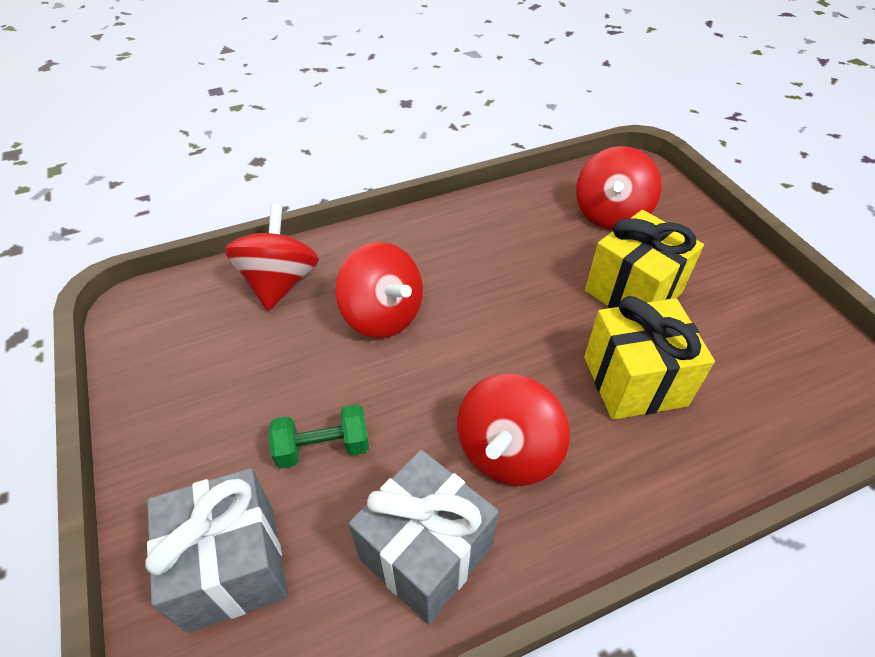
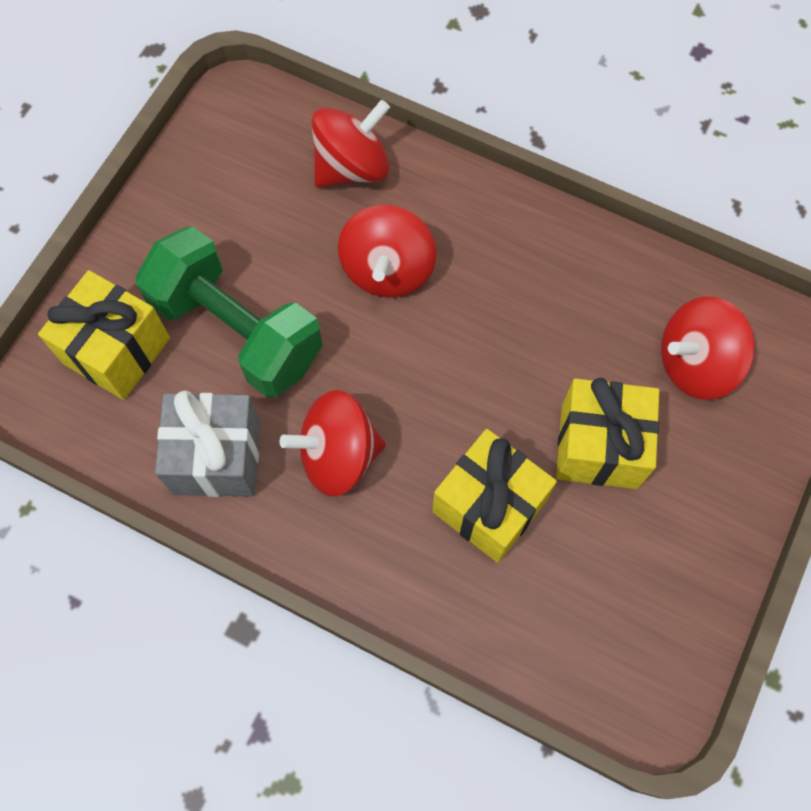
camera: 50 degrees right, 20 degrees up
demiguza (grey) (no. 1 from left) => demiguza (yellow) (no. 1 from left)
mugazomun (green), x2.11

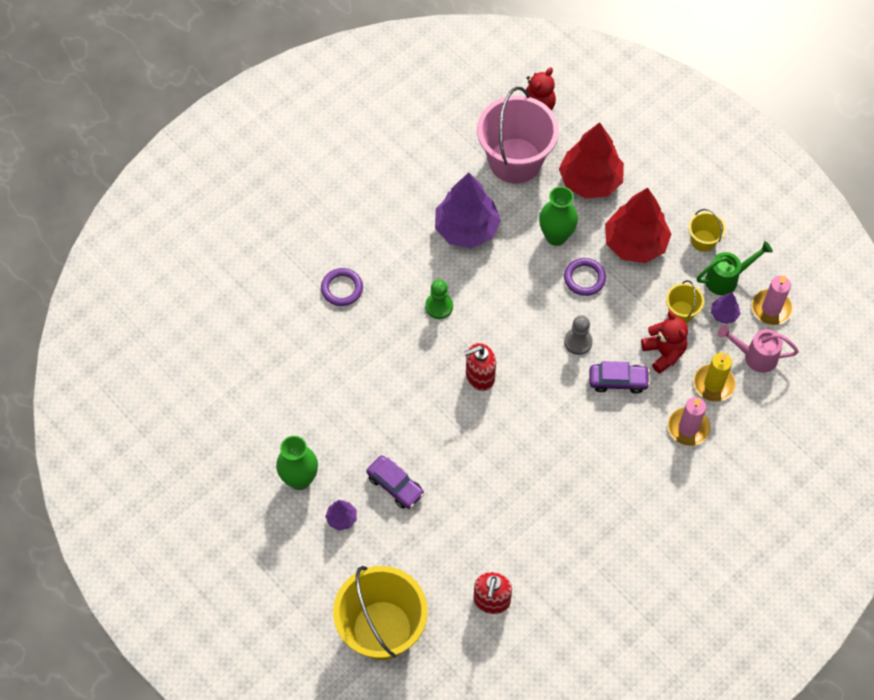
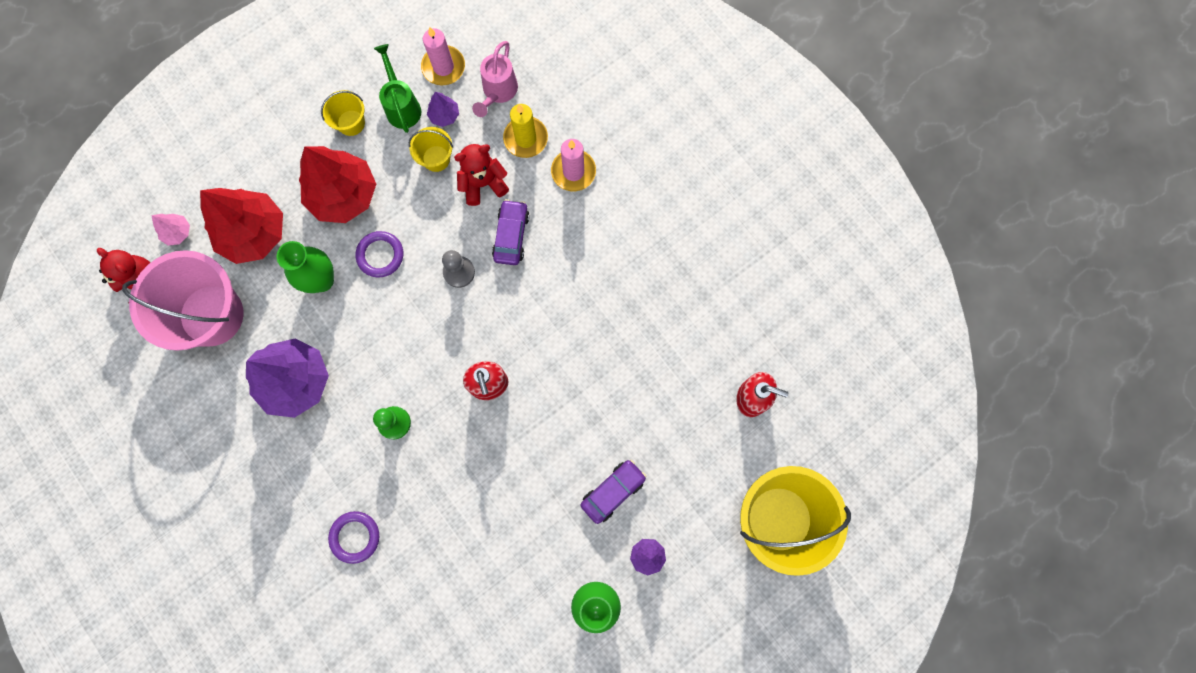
camera: 85 degrees left, 15 degrees up
nothing => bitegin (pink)

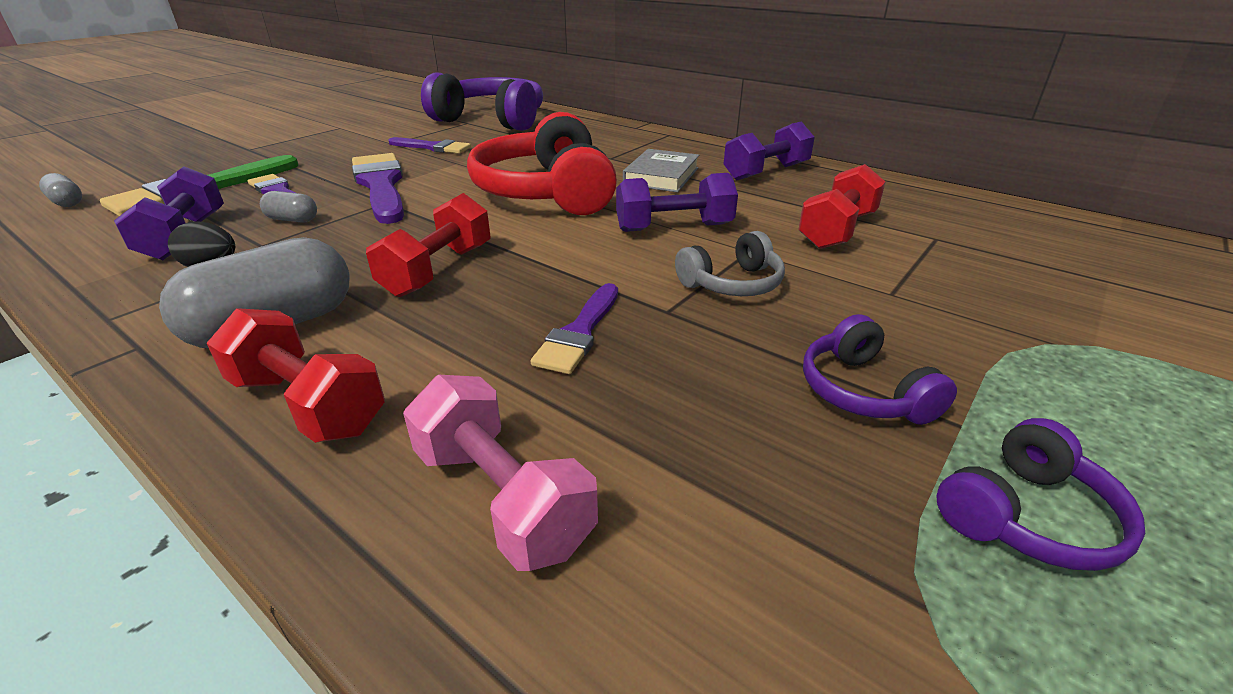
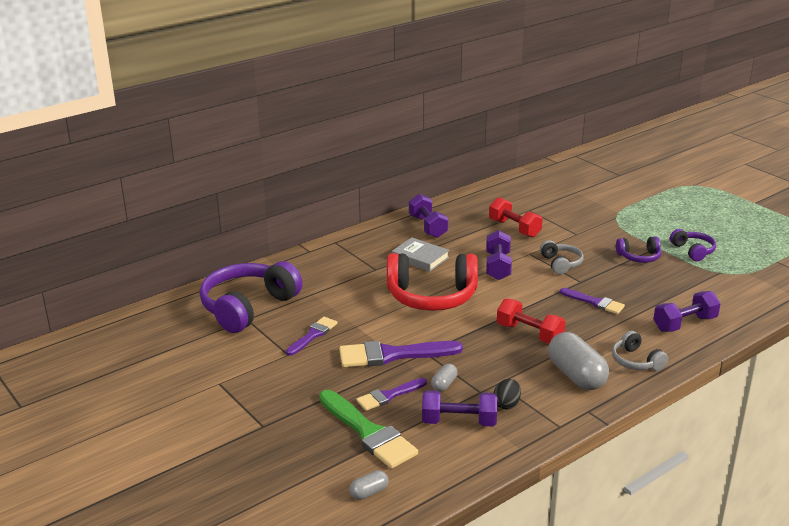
camera: 75 degrees left, 5 degrees down
mugazomun (red) (no. 1 from left) => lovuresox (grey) (no. 2 from left)
mugazomun (pink) => mugazomun (purple) (no. 4 from left)

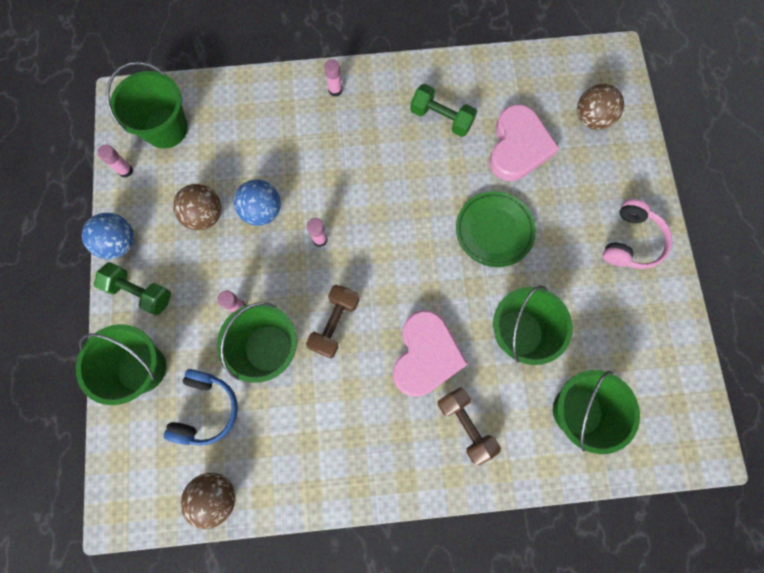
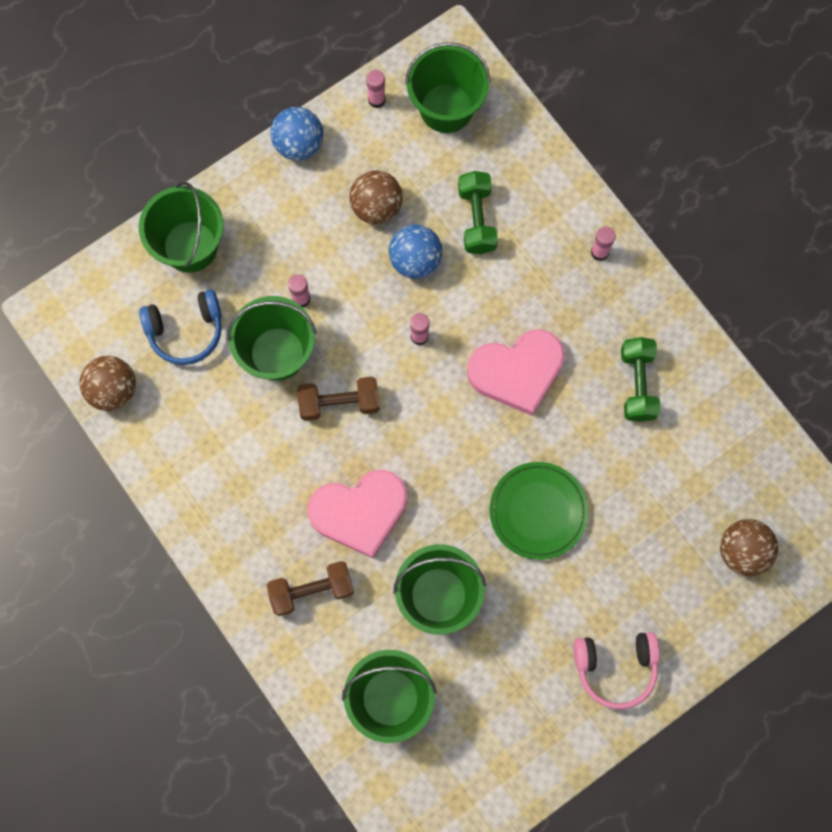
camera: 60 degrees right, 0 degrees up
mugazomun (green) (no. 1 from left), shifted
mugazomun (brown) (no. 2 from left in the first image) => mugazomun (brown) (no. 1 from left), 45 degrees clockwise
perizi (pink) (no. 2 from left), shifted

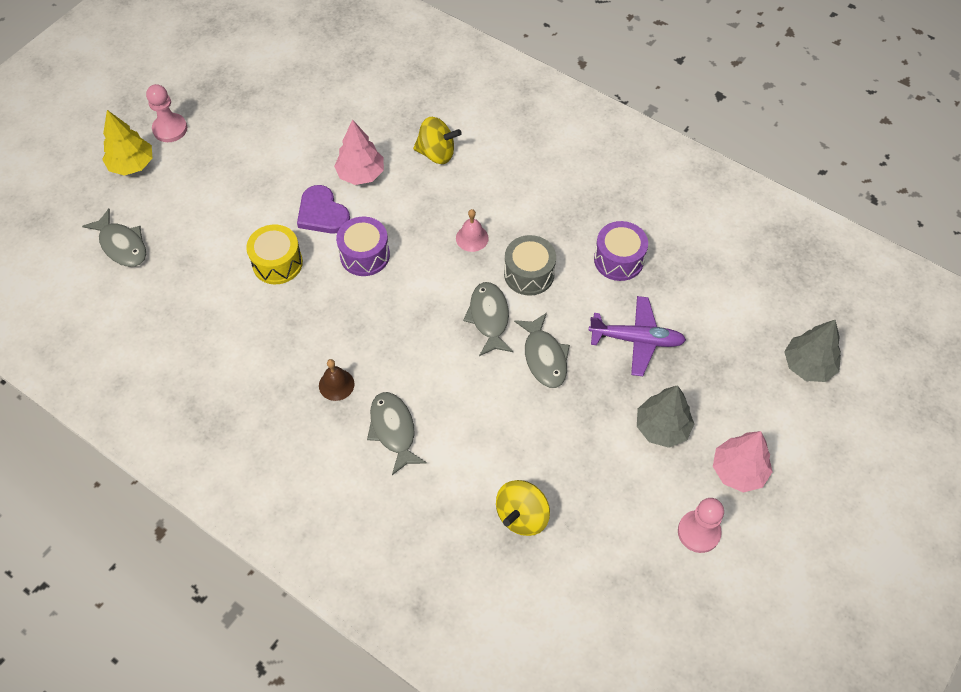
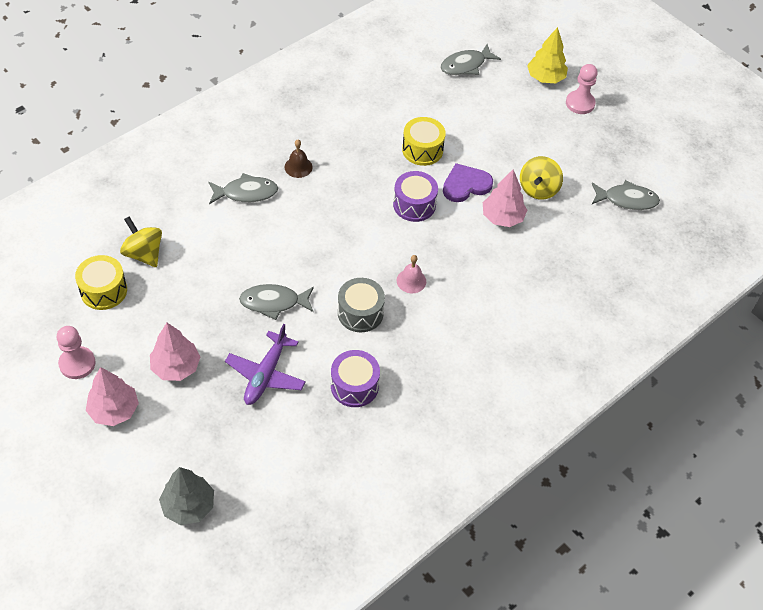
camera: 100 degrees right, 5 degrees down
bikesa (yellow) (no. 1 from left in the first image) => bikesa (yellow) (no. 2 from left), shifted
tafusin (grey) (no. 3 from left in the first image) => tafusin (grey) (no. 4 from left), shifted
bitegin (grey) (no. 1 from left) => bitegin (pink) (no. 2 from left)
nothing => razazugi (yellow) (no. 1 from left)

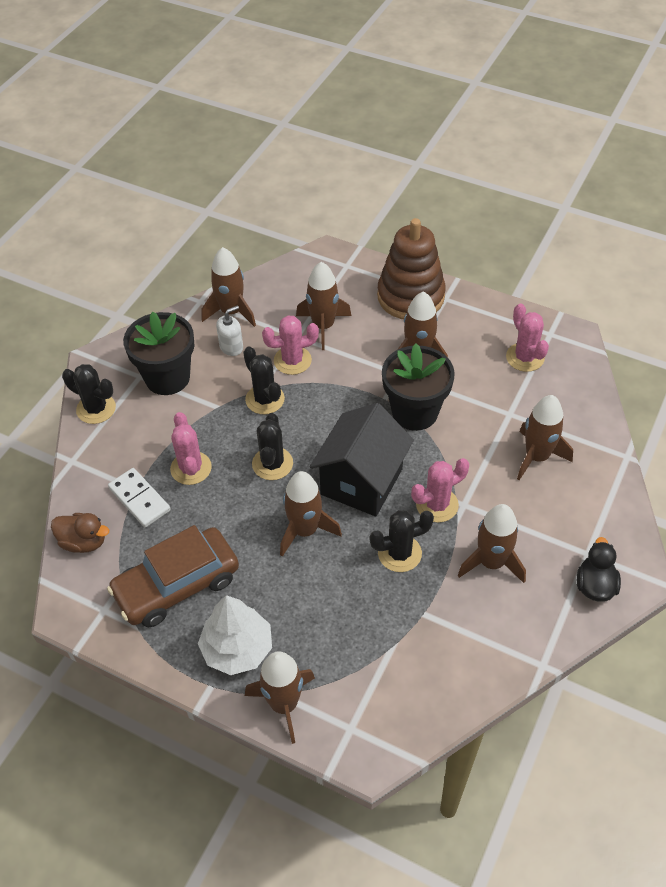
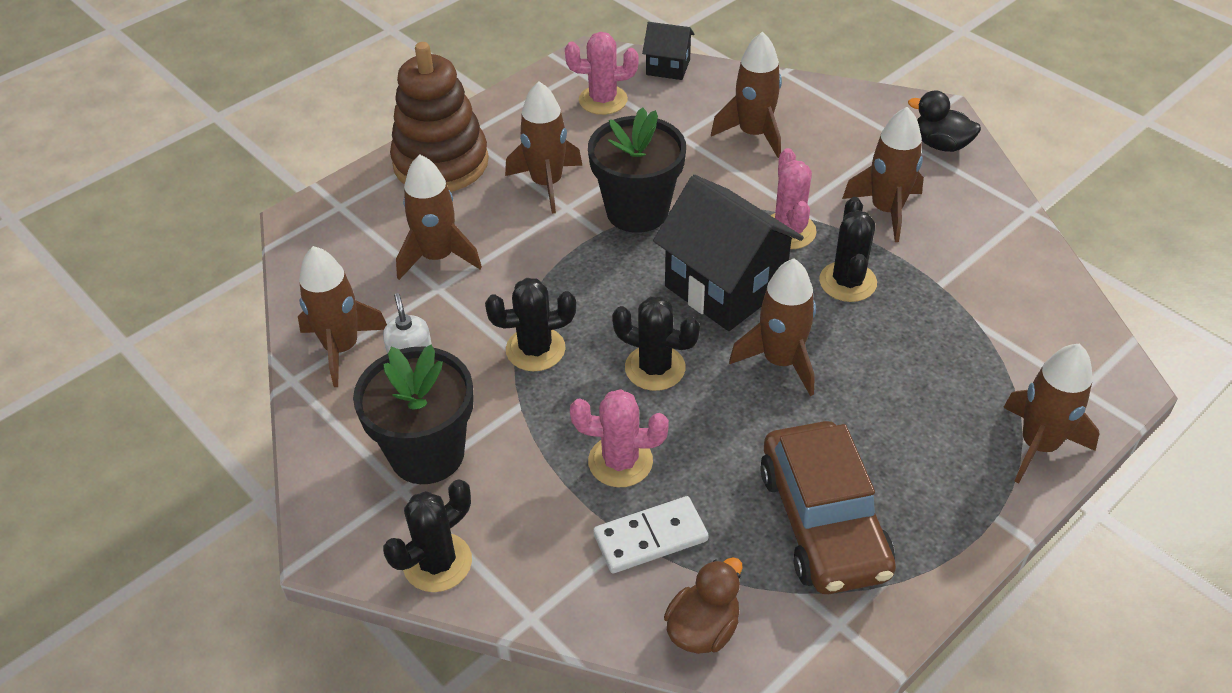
camera: 70 degrees left, 5 degrees down
bitegin (white) => nothing
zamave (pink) (no. 2 from left) => nothing
nothing => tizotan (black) (no. 1 from left)

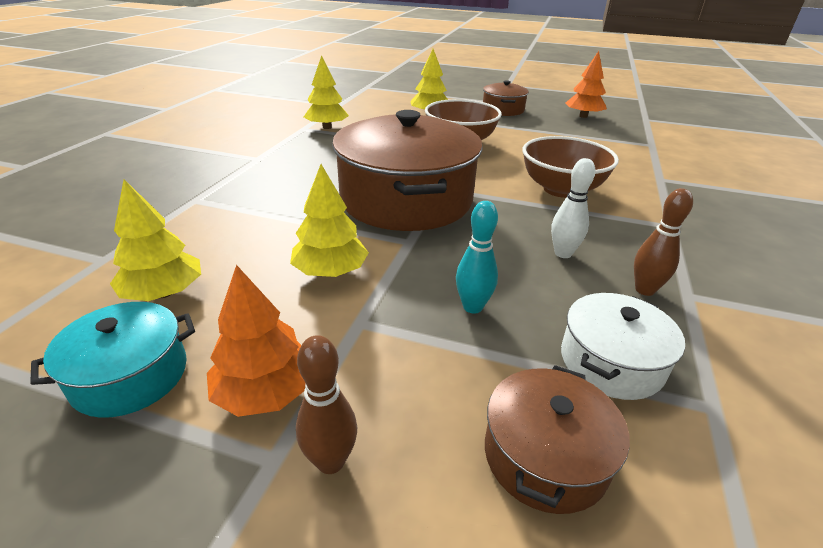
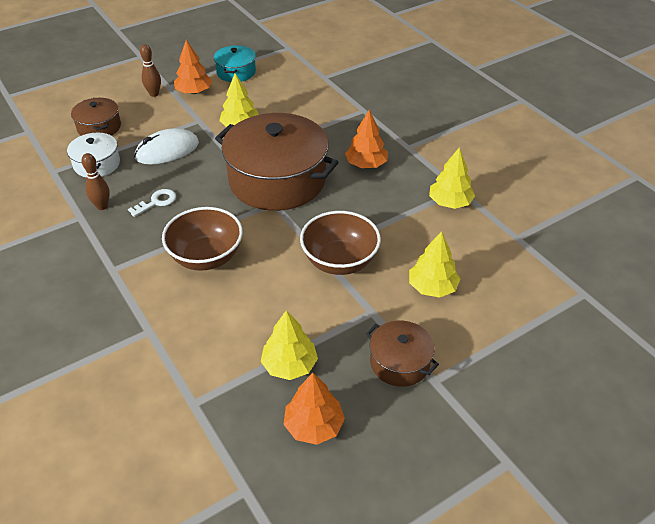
camera: 130 degrees right, 10 degrees up
bitegin (yellow) (no. 1 from left in the first image) => bitegin (yellow) (no. 2 from left), shifted
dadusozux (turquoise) => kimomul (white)
dadusozux (white) => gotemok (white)
nothing => bitegin (orange) (no. 3 from left)

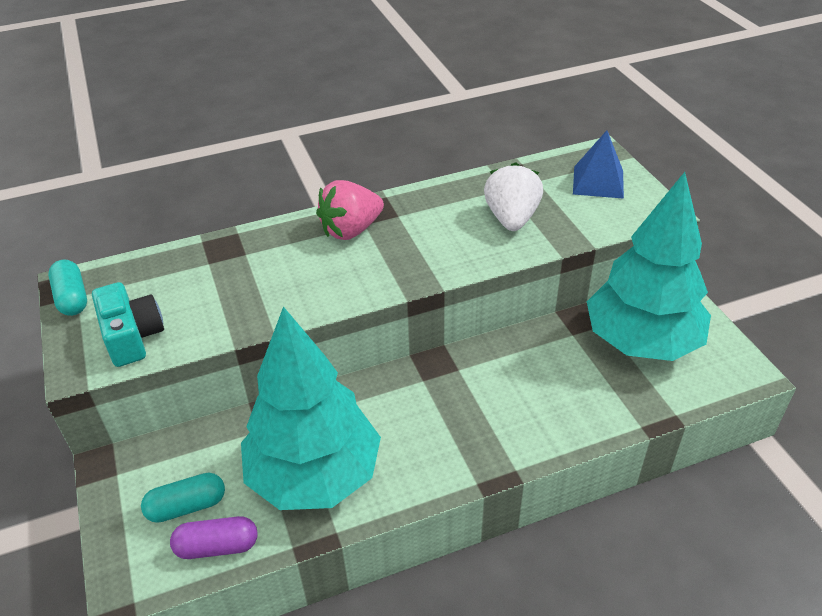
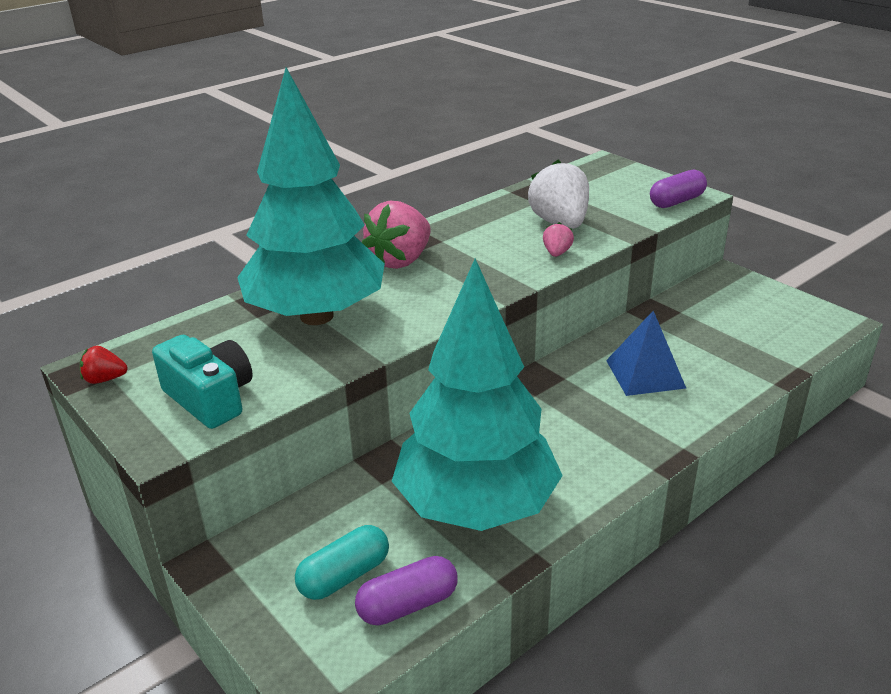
camera: 20 degrees left, 10 degrees down
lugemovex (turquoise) (no. 1 from left) => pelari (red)
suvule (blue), shifted
bitegin (turquoise) (no. 2 from left in the first image) => bitegin (turquoise) (no. 1 from left), shifted
nothing => pelari (pink) (no. 2 from left)
nothing => lugemovex (purple) (no. 2 from left)

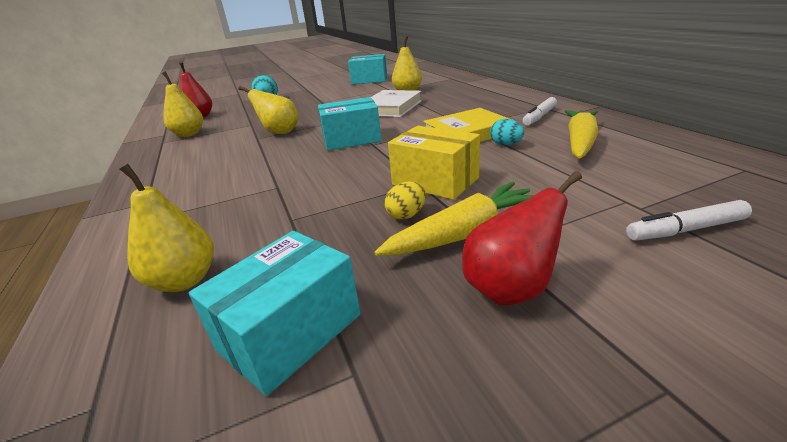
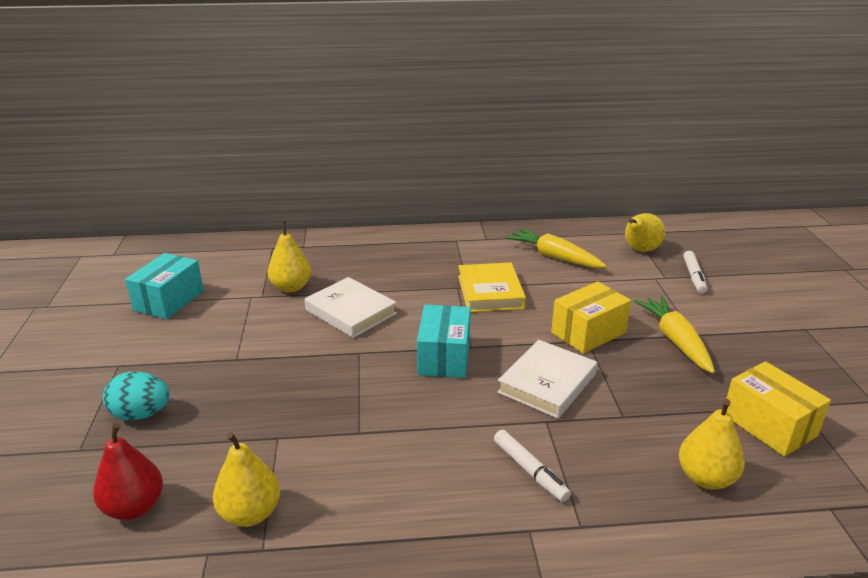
camera: 75 degrees left, 0 degrees up
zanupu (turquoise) (no. 1 from left) => zanupu (yellow) (no. 2 from left)
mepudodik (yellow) (no. 3 from left), shifted
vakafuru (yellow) => nothing
mepudodik (red) (no. 2 from left) => nothing
vakafuru (turquoise) (no. 2 from left) => nothing
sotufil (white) (no. 1 from left), shifted
nothing => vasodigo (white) (no. 2 from left)

